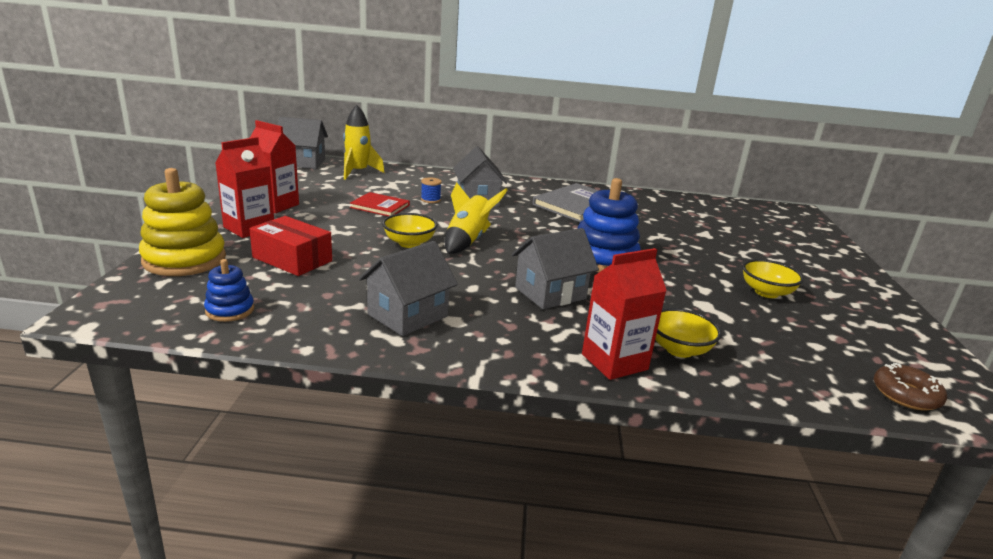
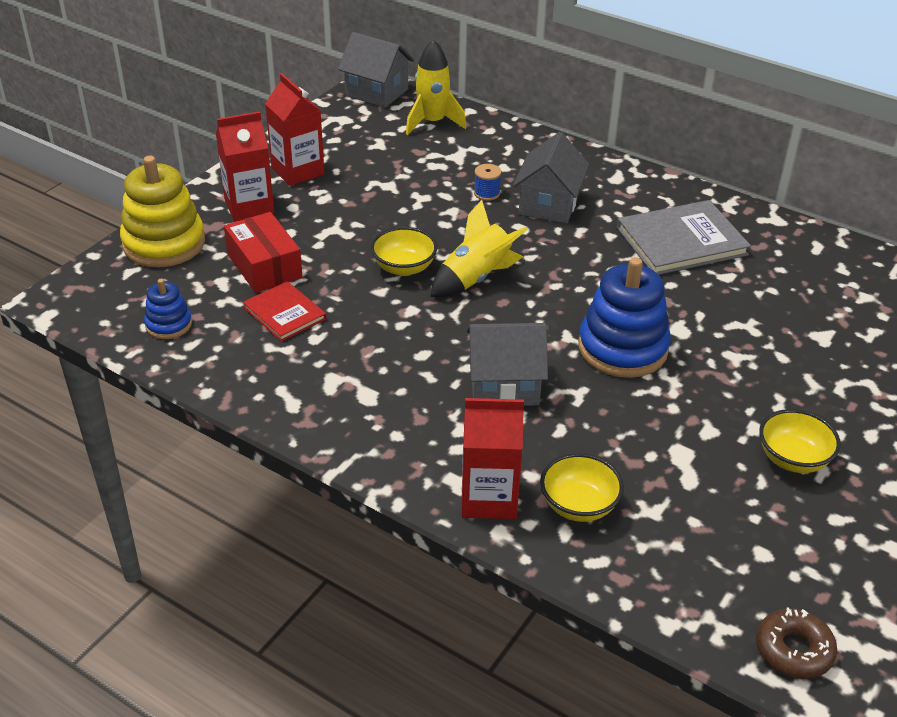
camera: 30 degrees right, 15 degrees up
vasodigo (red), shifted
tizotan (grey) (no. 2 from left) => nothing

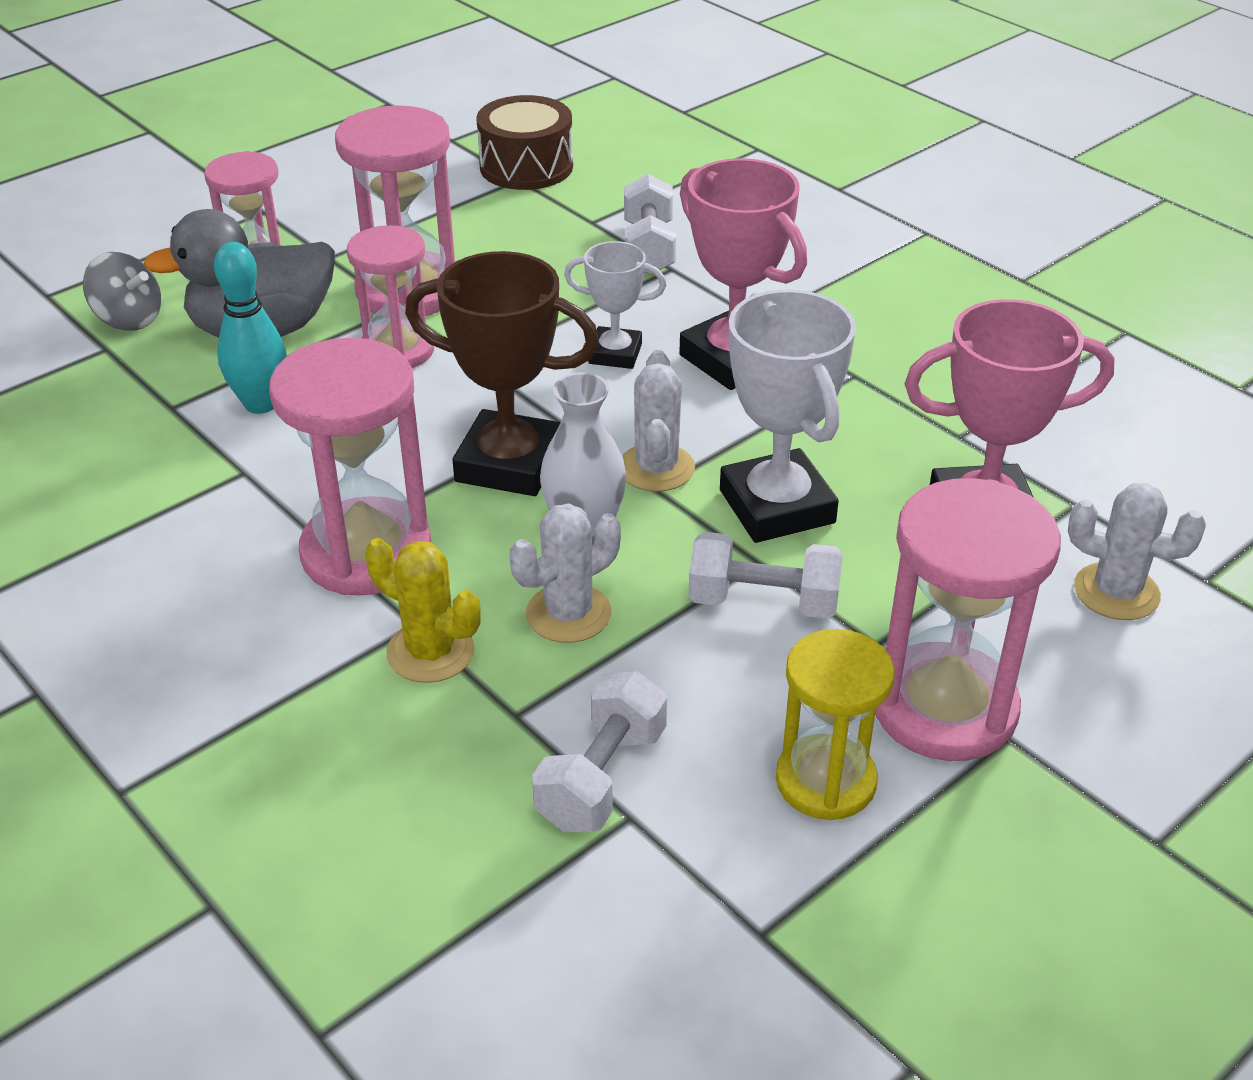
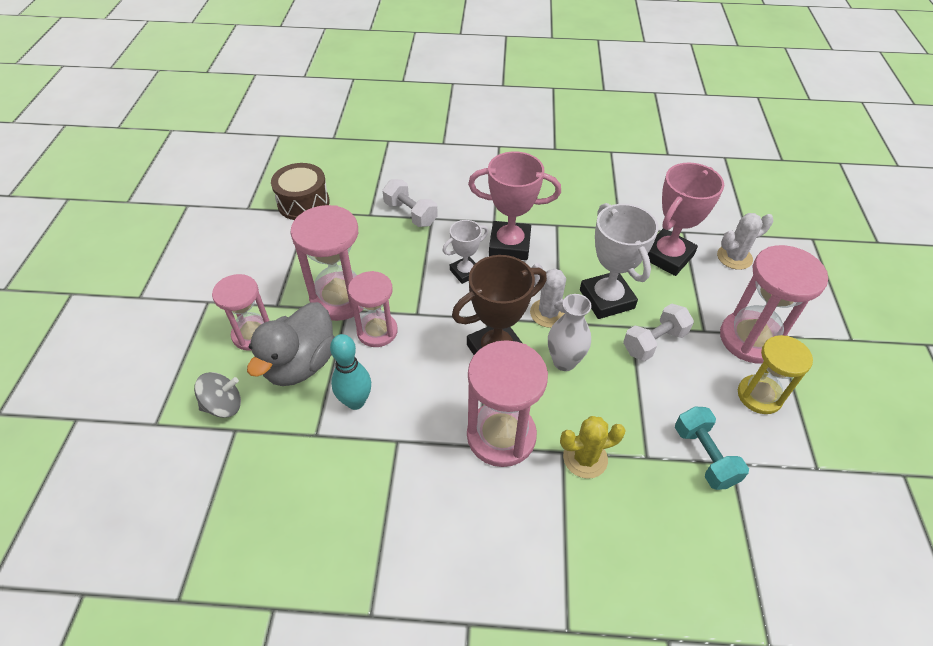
camera: 45 degrees left, 10 degrees up
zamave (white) (no. 1 from left) => nothing
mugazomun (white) (no. 1 from left) => mugazomun (turquoise)
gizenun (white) (no. 2 from left), 45 degrees clockwise

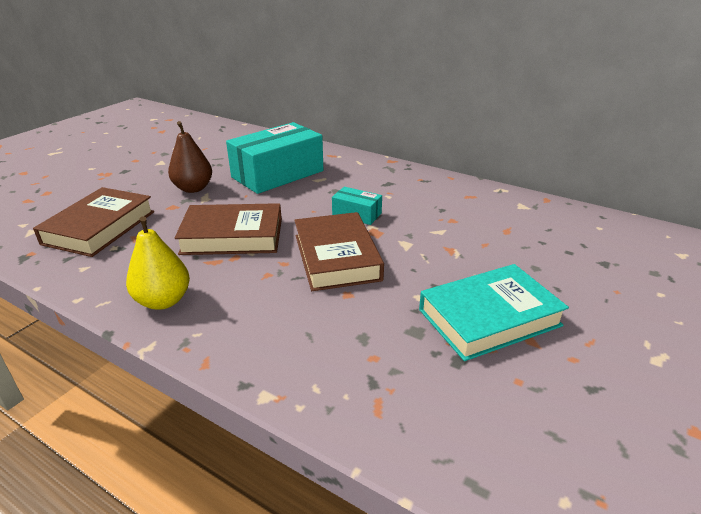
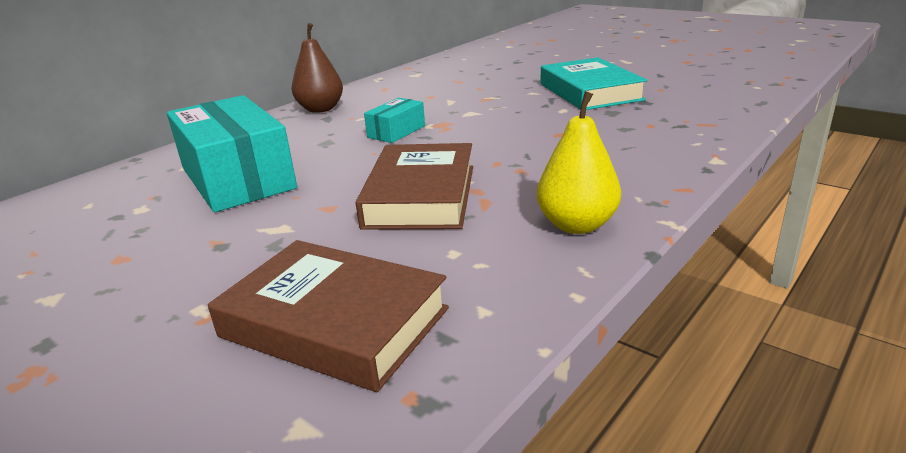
camera: 80 degrees left, 5 degrees down
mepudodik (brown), shifted
vasodigo (brown) (no. 3 from left) => nothing

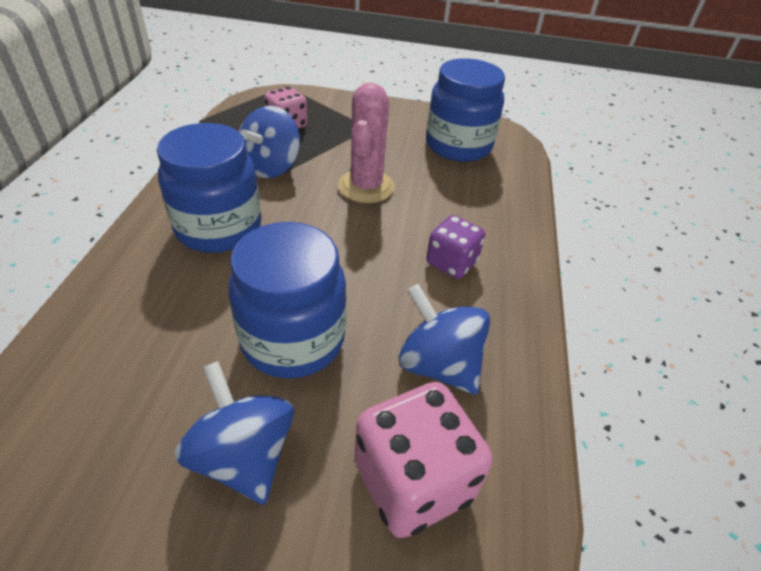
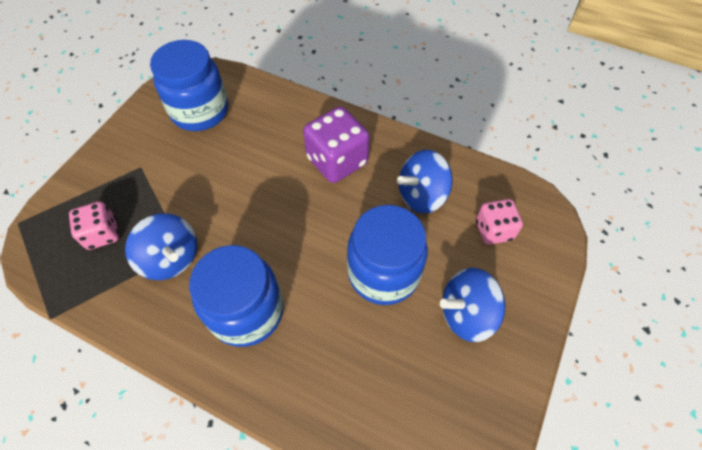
camera: 70 degrees left, 15 degrees up
zamave (pink) => nothing
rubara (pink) (no. 2 from left), x0.63
rubara (purple), x1.60

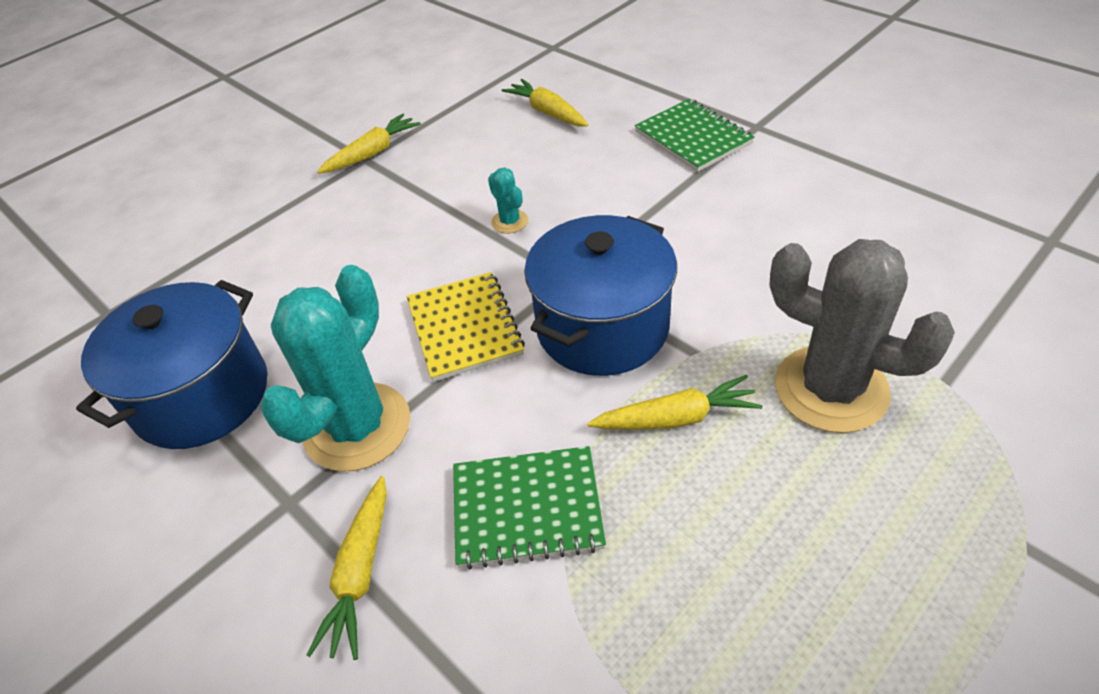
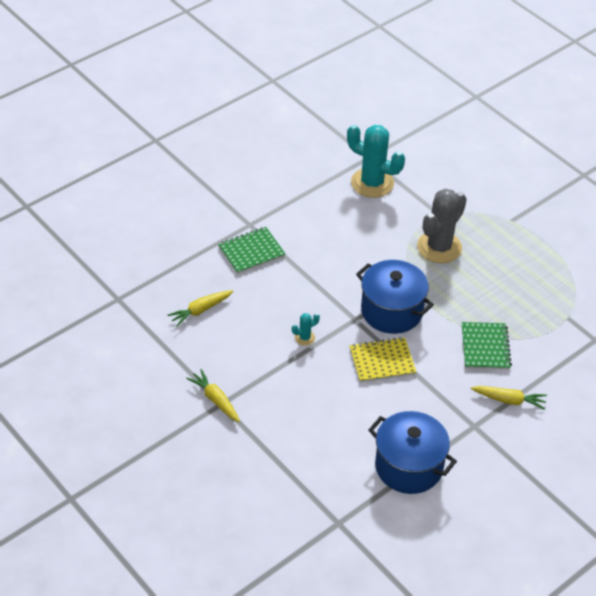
camera: 90 degrees left, 0 degrees up
zamave (turquoise) (no. 1 from left in the first image) => zamave (turquoise) (no. 2 from left), shifted
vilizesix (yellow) (no. 4 from left) => nothing

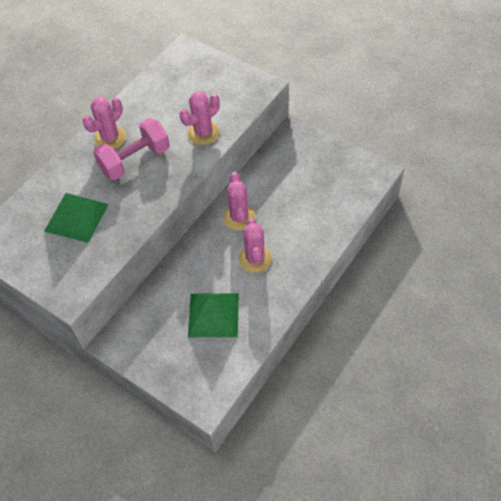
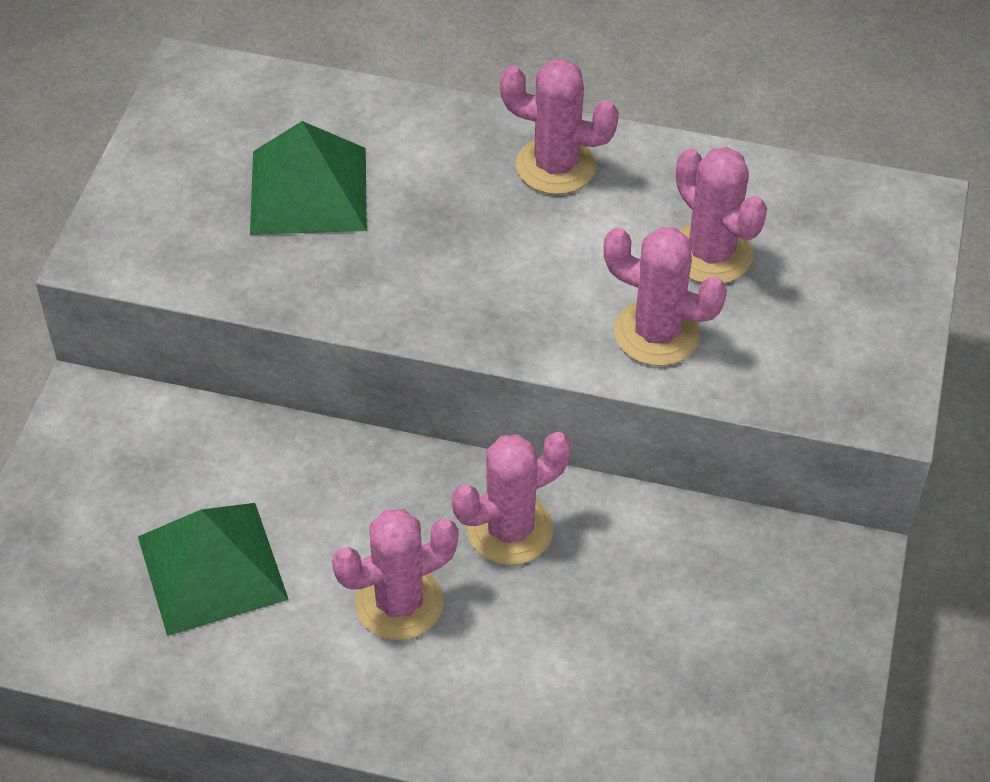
camera: 65 degrees right, 5 degrees down
mugazomun (pink) => nothing
nothing => zamave (pink) (no. 5 from left)

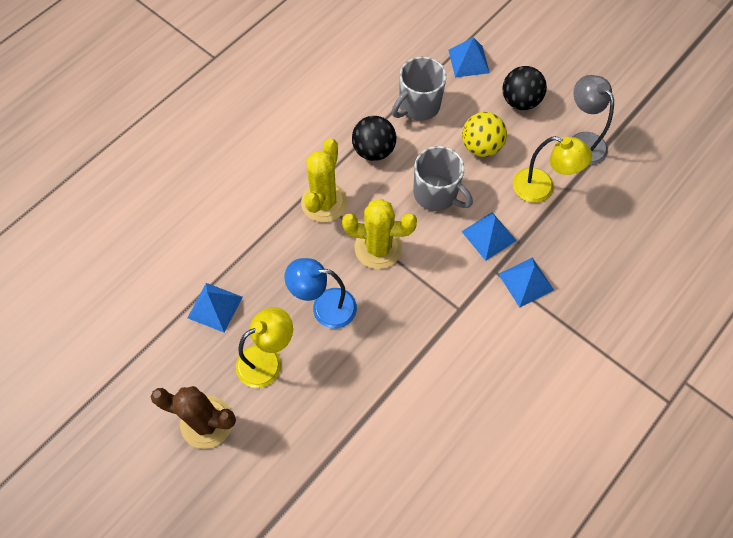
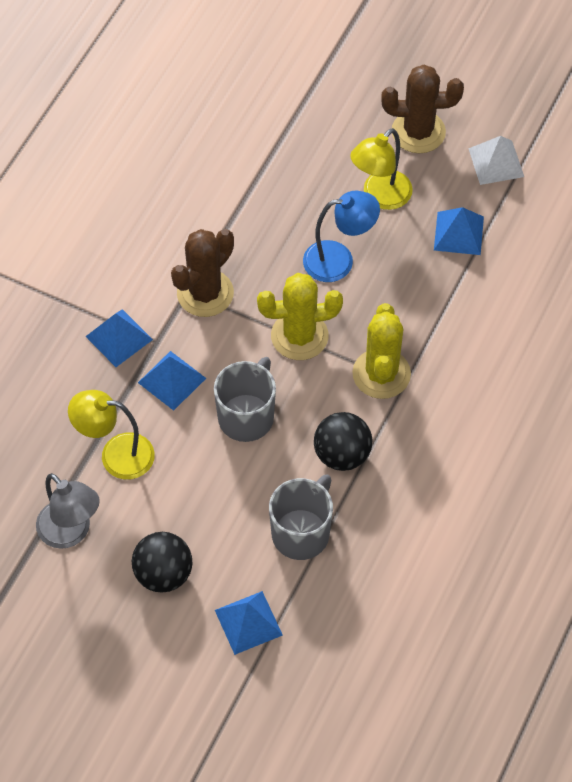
camera: 165 degrees right, 5 degrees down
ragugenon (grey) (no. 2 from left in the first image) => ragugenon (grey) (no. 1 from left), 90 degrees clockwise
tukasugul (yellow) => nothing
nothing => zamave (brown) (no. 1 from left)
nothing => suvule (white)

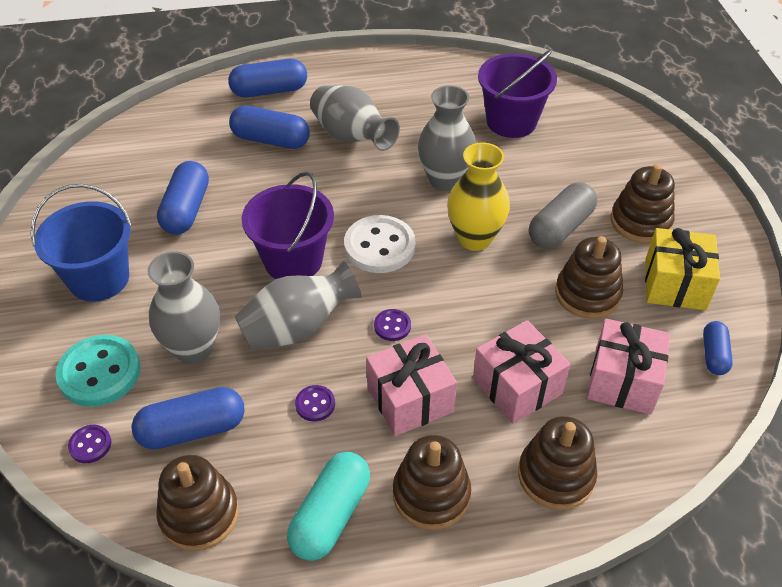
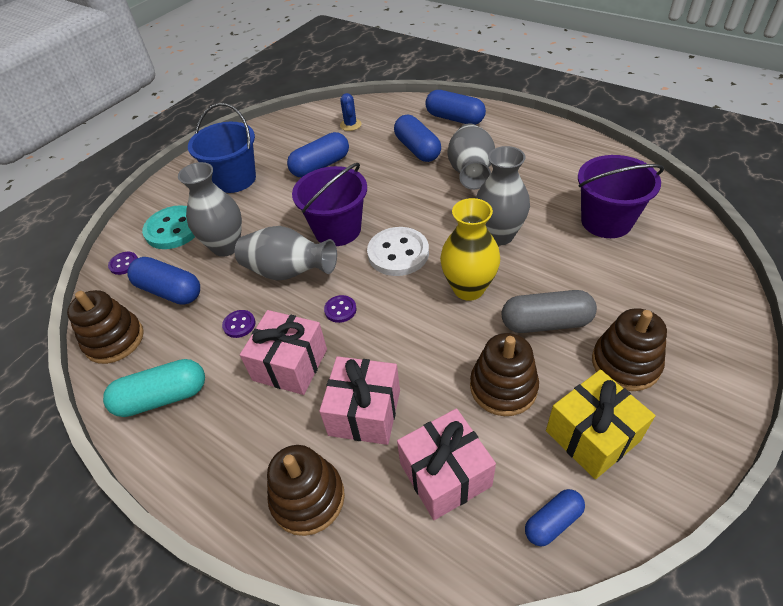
camera: 50 degrees right, 0 degrees up
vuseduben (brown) (no. 2 from left) => nothing
nothing => zamave (blue)

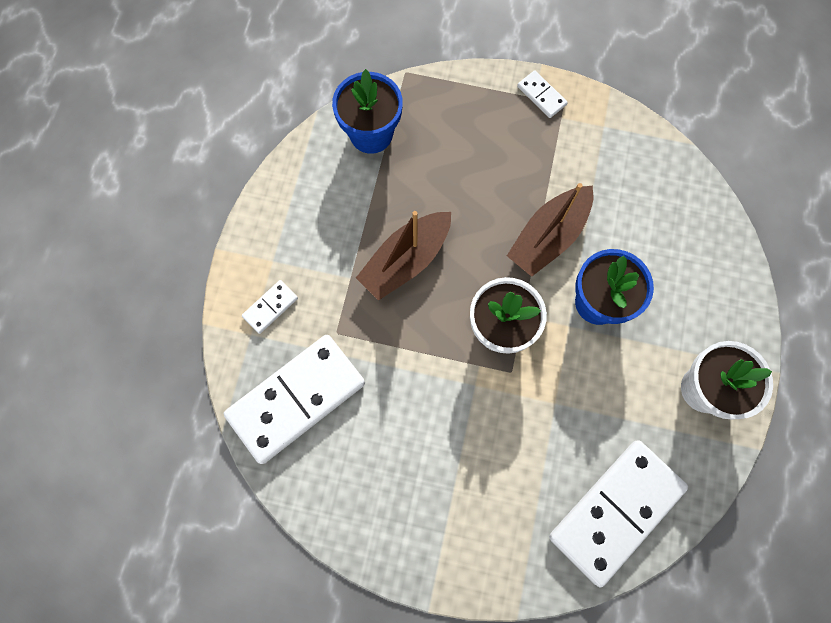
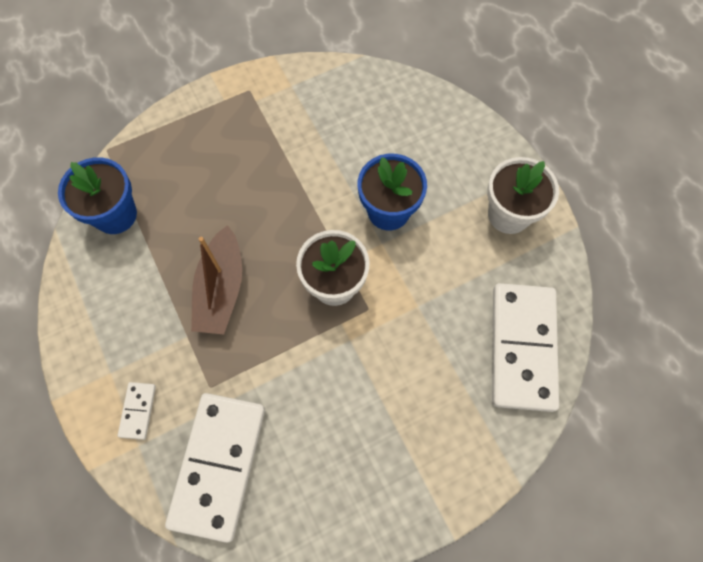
camera: 40 degrees left, 5 degrees down
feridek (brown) (no. 2 from left) => nothing
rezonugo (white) (no. 3 from left) => nothing

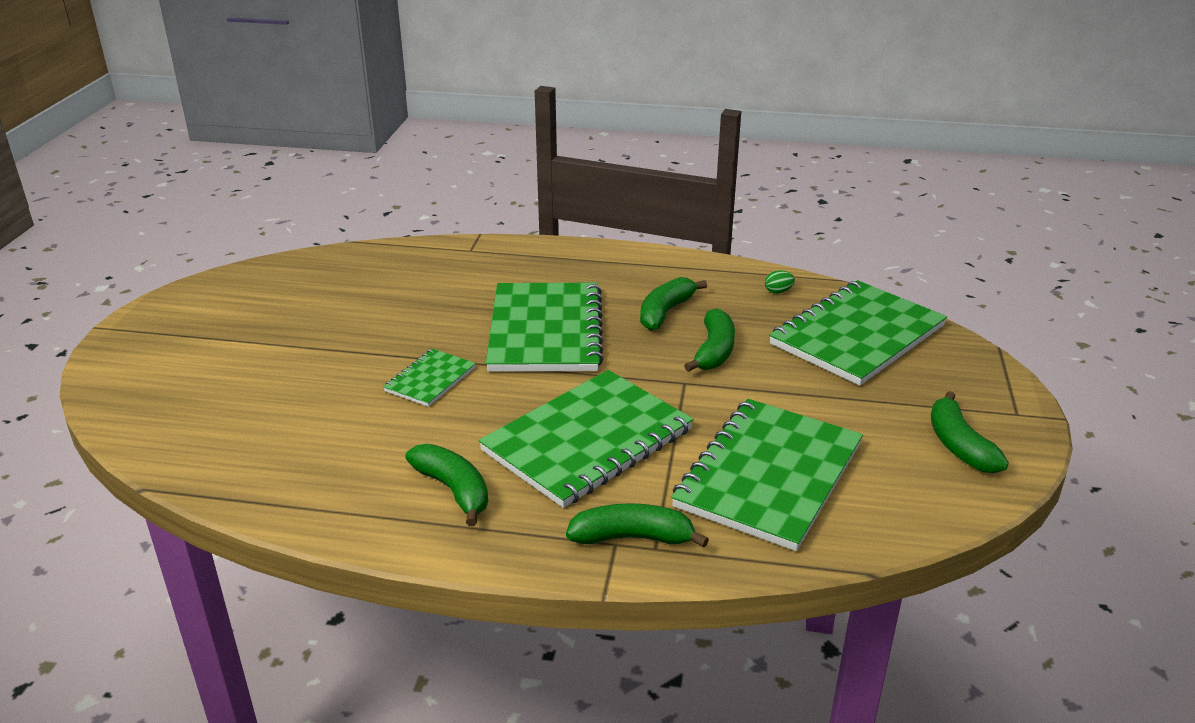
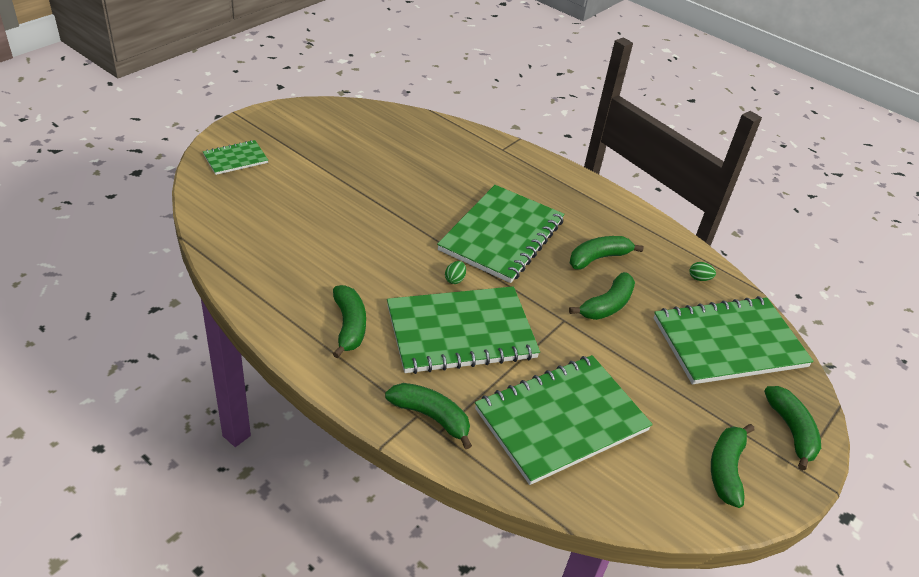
camera: 25 degrees right, 10 degrees up
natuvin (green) (no. 1 from left), shifted
nothing => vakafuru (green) (no. 1 from left)
nothing => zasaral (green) (no. 6 from left)

